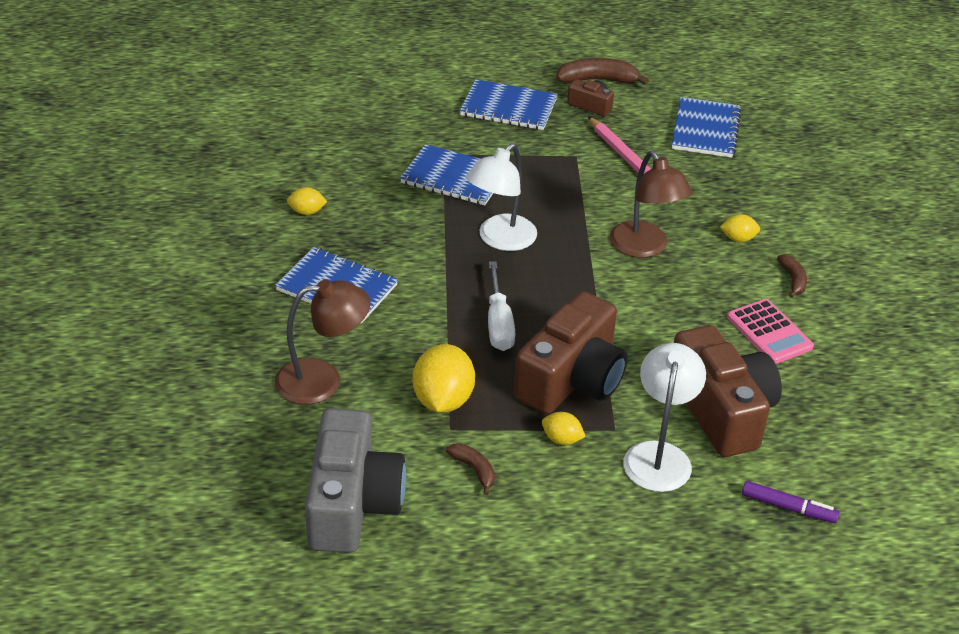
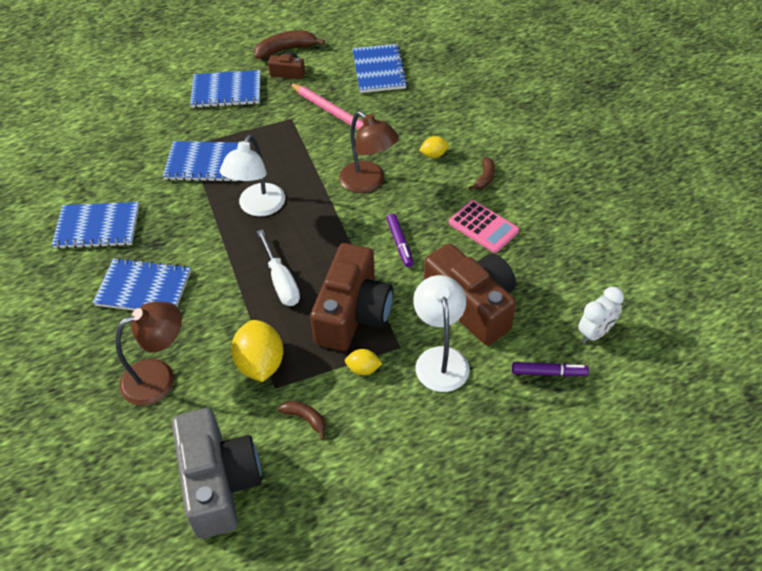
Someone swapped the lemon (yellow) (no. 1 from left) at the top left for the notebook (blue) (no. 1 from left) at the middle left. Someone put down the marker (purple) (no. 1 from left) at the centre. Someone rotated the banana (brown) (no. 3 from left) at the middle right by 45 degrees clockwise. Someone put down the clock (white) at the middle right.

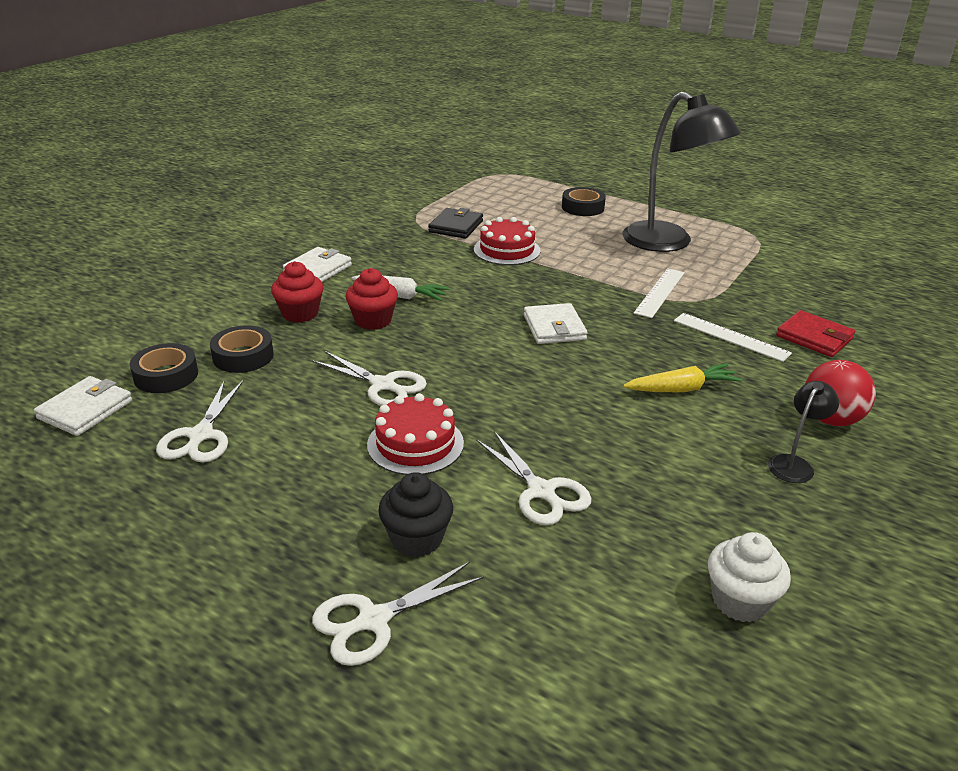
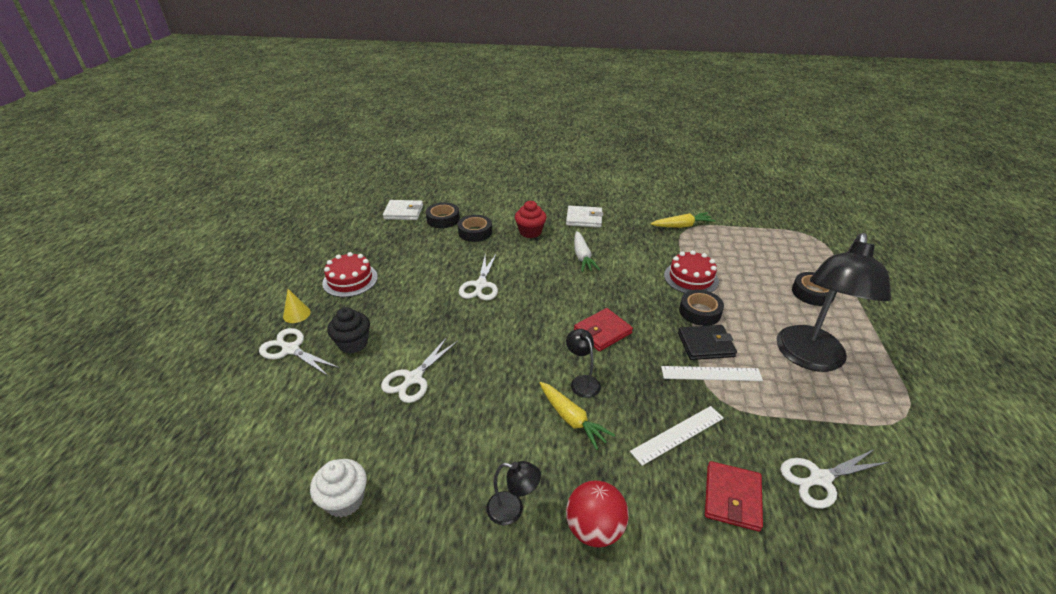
Someone put down the cone (yellow) at the middle left. Someone carried the cake (red) (no. 1 from left) from the centre to the middle left. Someone put down the lamp (black) (no. 2 from left) at the centre. Someone repainted the wallet (white) (no. 3 from left) at the centre, which became the wallet (red) (no. 1 from left) at the centre. Someone rotated the ruler (white) (no. 2 from left in the first image) at the middle right by 45 degrees clockwise. Someone put down the carrot (yellow) (no. 2 from left) at the centre. Someone carried the wallet (black) from the top centre to the middle right. Someone put down the tape (black) (no. 3 from left) at the centre. Someone carried the scissors (white) (no. 1 from left in the first image) from the middle left to the bottom right. Someone took away the cupcake (red) (no. 2 from left) at the centre.

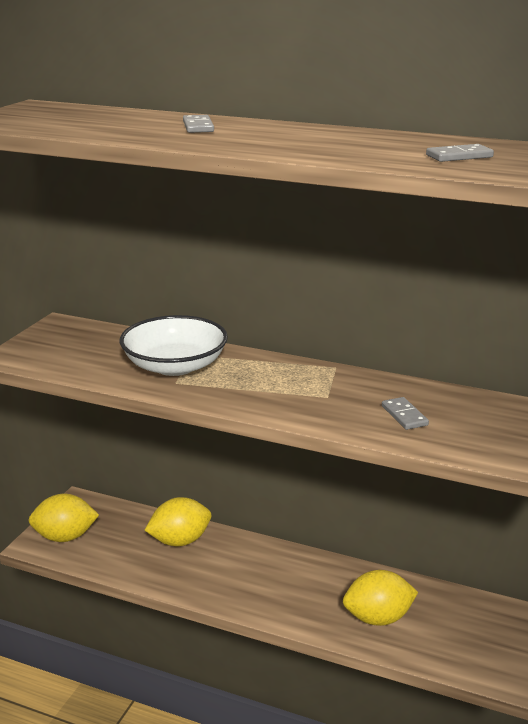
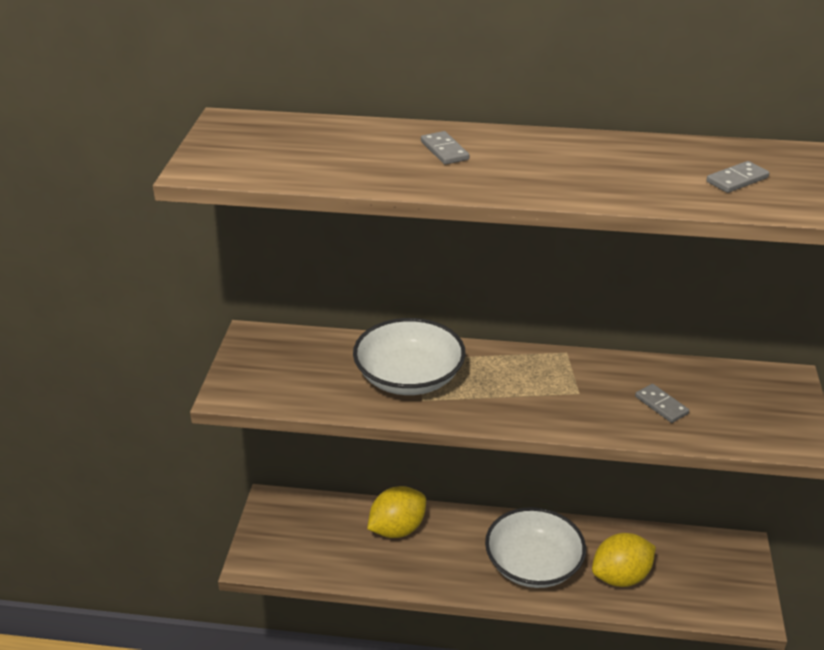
Someone put down the bowl (white) (no. 2 from left) at the bottom centre. Someone took away the lemon (yellow) (no. 1 from left) at the bottom left.

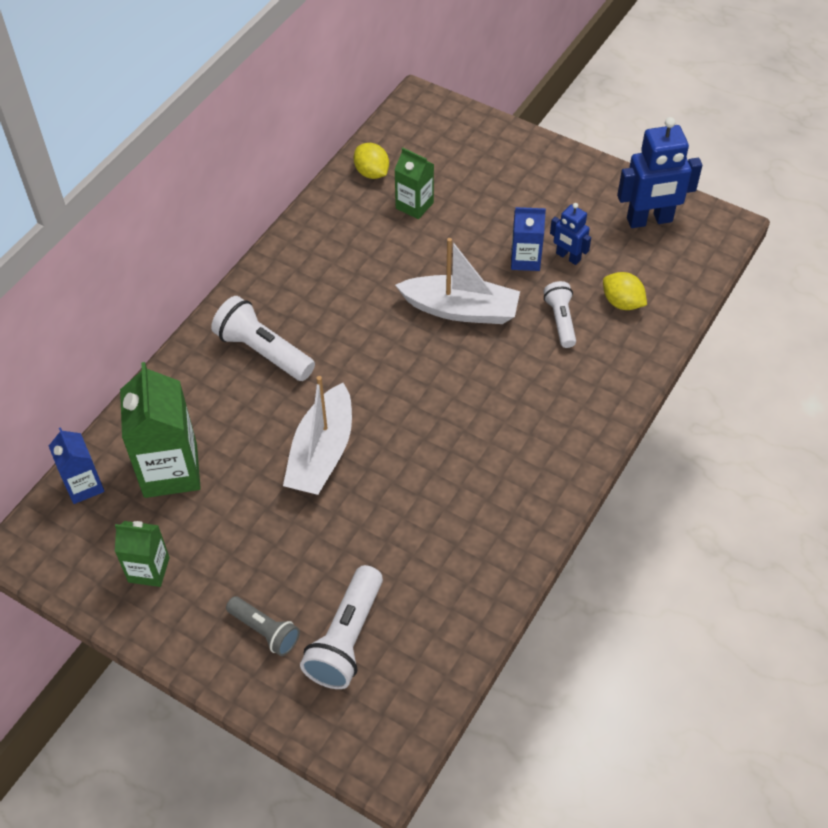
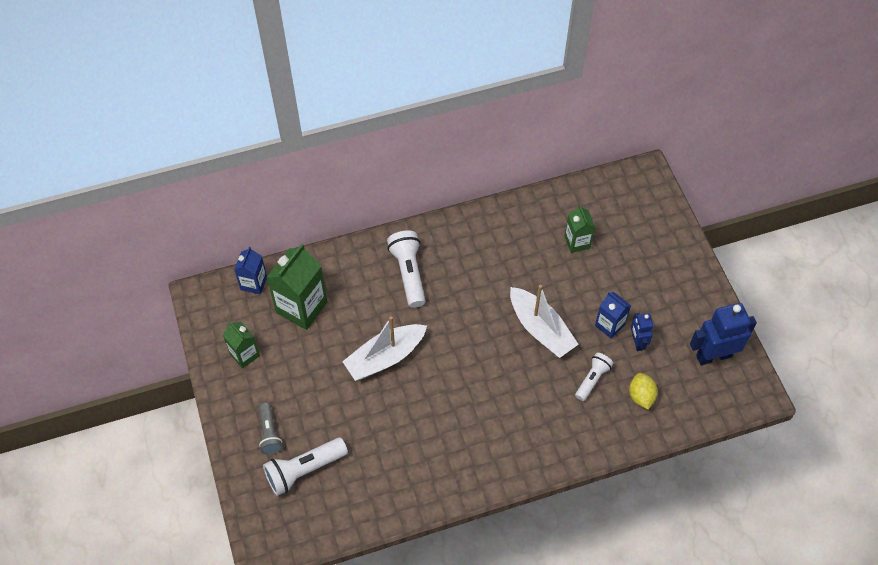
Someone rotated the robot (blue) (no. 2 from left) at the top right by 135 degrees clockwise. Someone took away the lemon (yellow) (no. 1 from left) at the top centre.

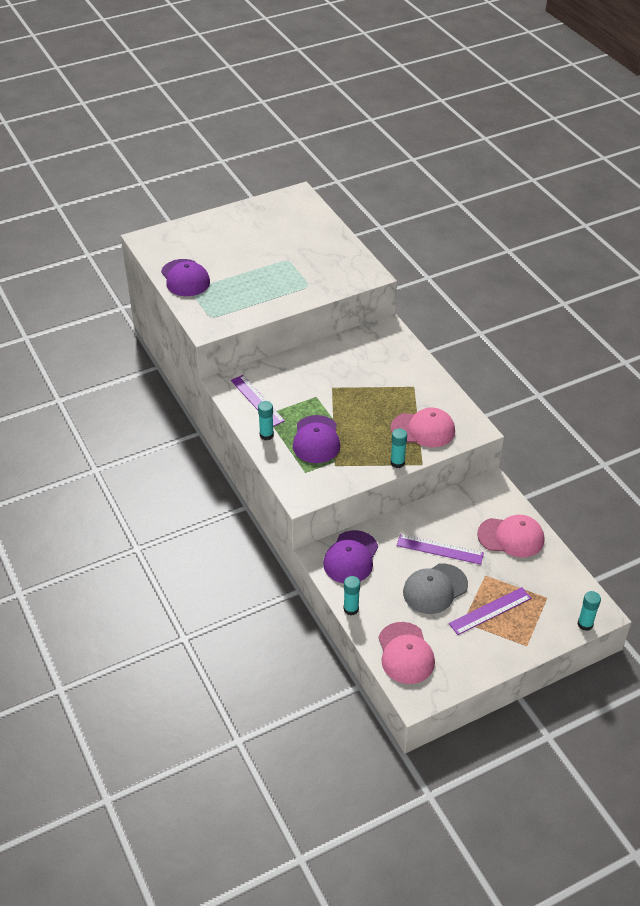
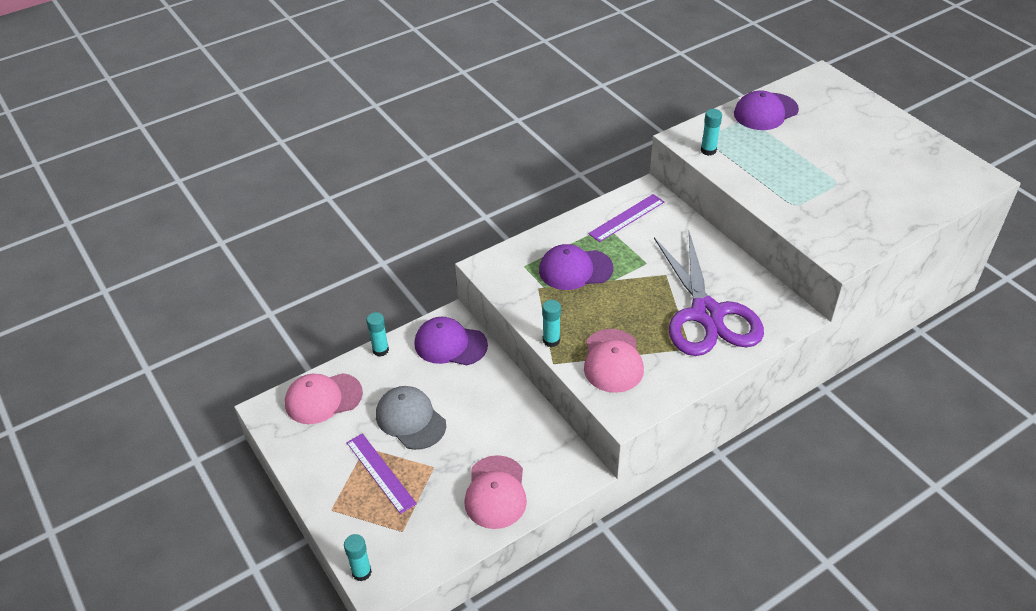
Someone put down the scissors (purple) at the middle right. Someone carried the glue stick (turquoise) (no. 1 from left in the first image) from the centre to the top right. Someone took away the ruler (purple) (no. 2 from left) at the middle right.

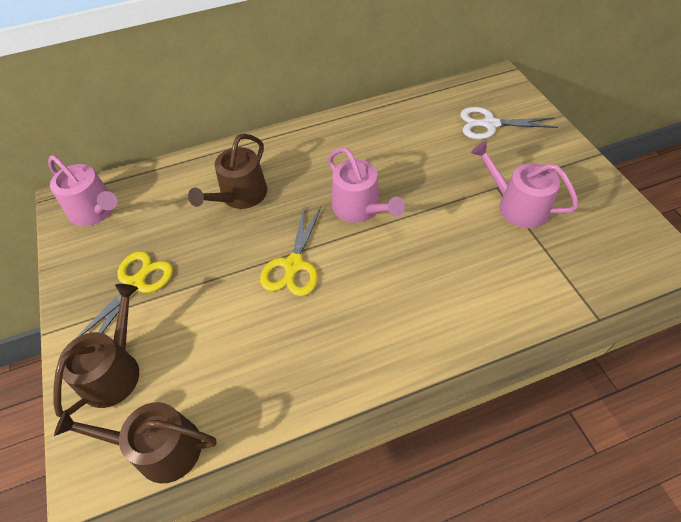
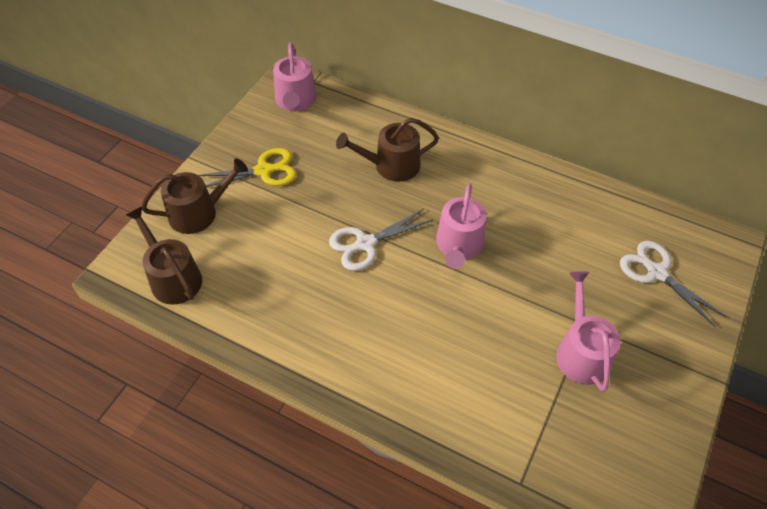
Someone repainted the scissors (yellow) (no. 2 from left) at the centre, which became the scissors (white) (no. 1 from left) at the centre.

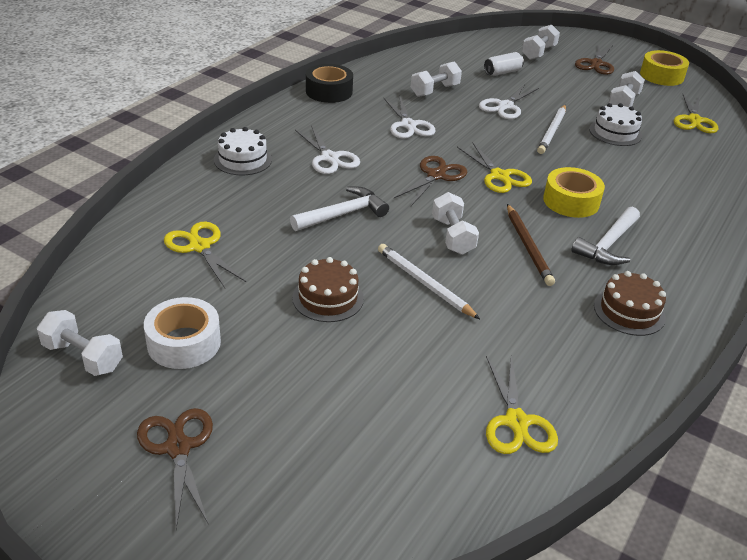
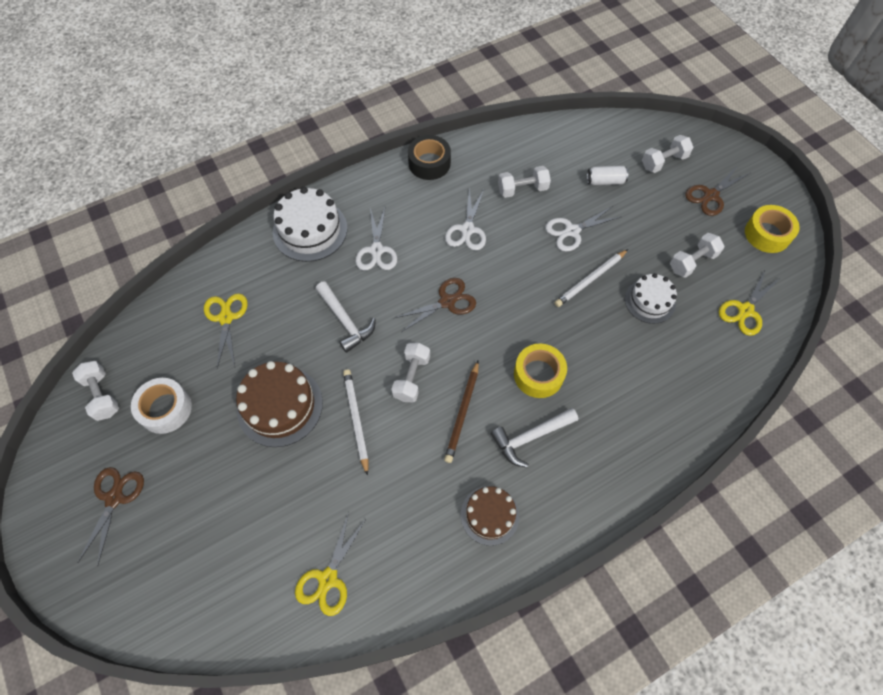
Someone scaled the cake (brown) (no. 1 from left) at the centre by 1.56. Someone scaled the cake (white) (no. 1 from left) at the top left by 1.56. Someone rotated the hammer (white) (no. 1 from left) at the centre by 60 degrees clockwise. Someone took away the scissors (yellow) (no. 2 from left) at the top centre.

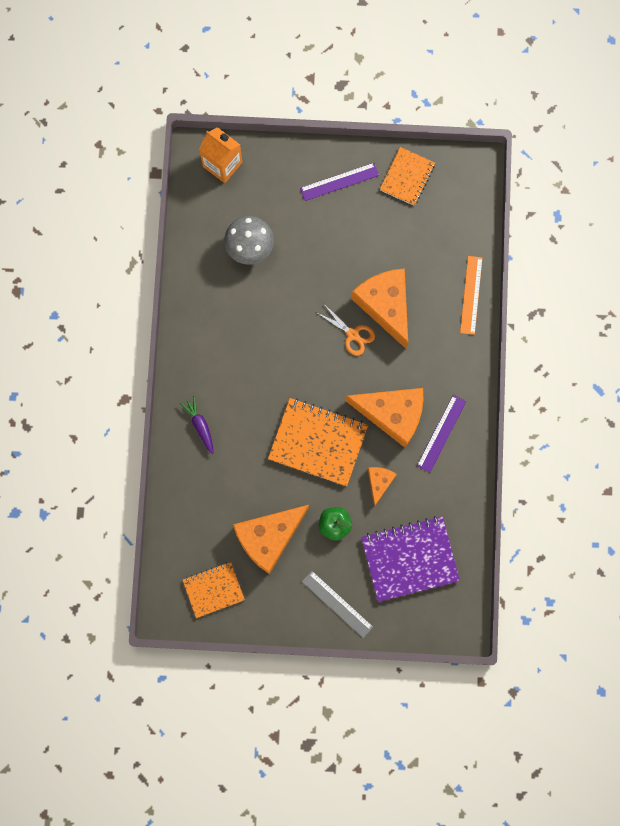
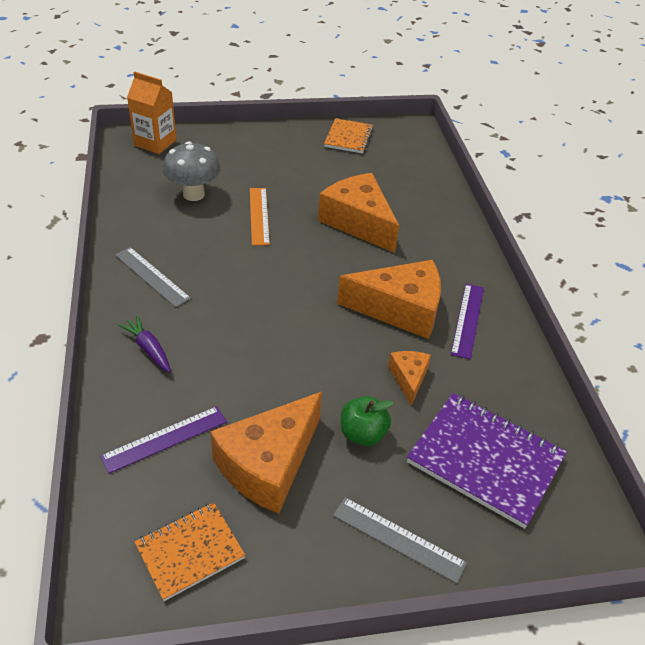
Someone carried the ruler (purple) (no. 1 from left) from the top centre to the bottom left. Someone put down the ruler (grey) (no. 1 from left) at the middle left. Someone carried the ruler (orange) from the middle right to the centre. Someone rotated the notebook (purple) at the bottom centre by 60 degrees clockwise. Someone took away the notebook (orange) (no. 2 from left) at the centre. Someone took away the scissors (orange) at the centre.

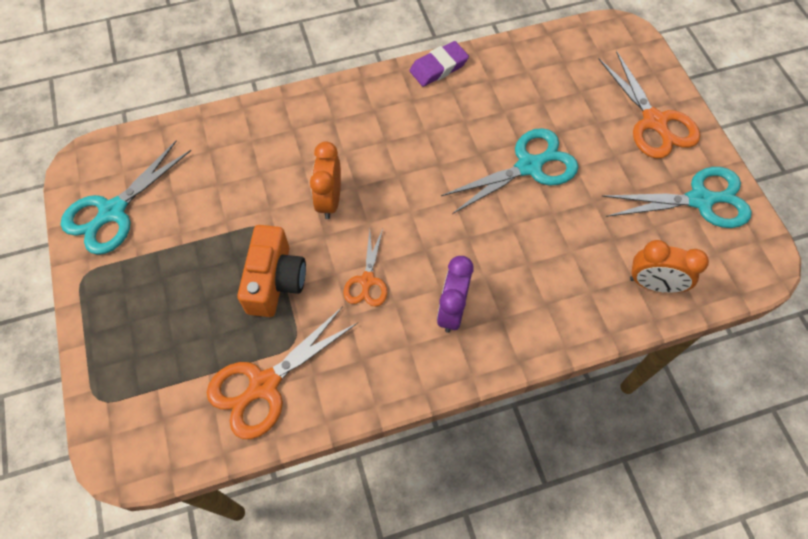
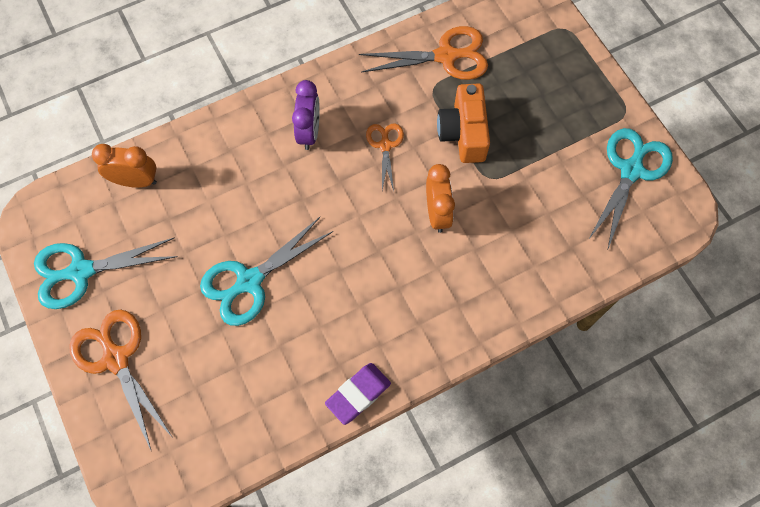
Someone rotated the scissors (orange) (no. 1 from left in the first image) at the bottom centre by 45 degrees clockwise.

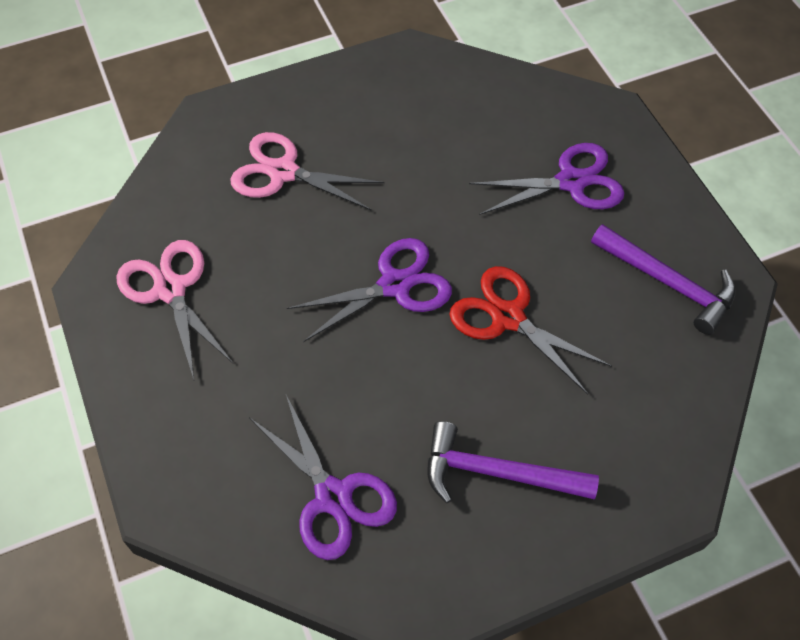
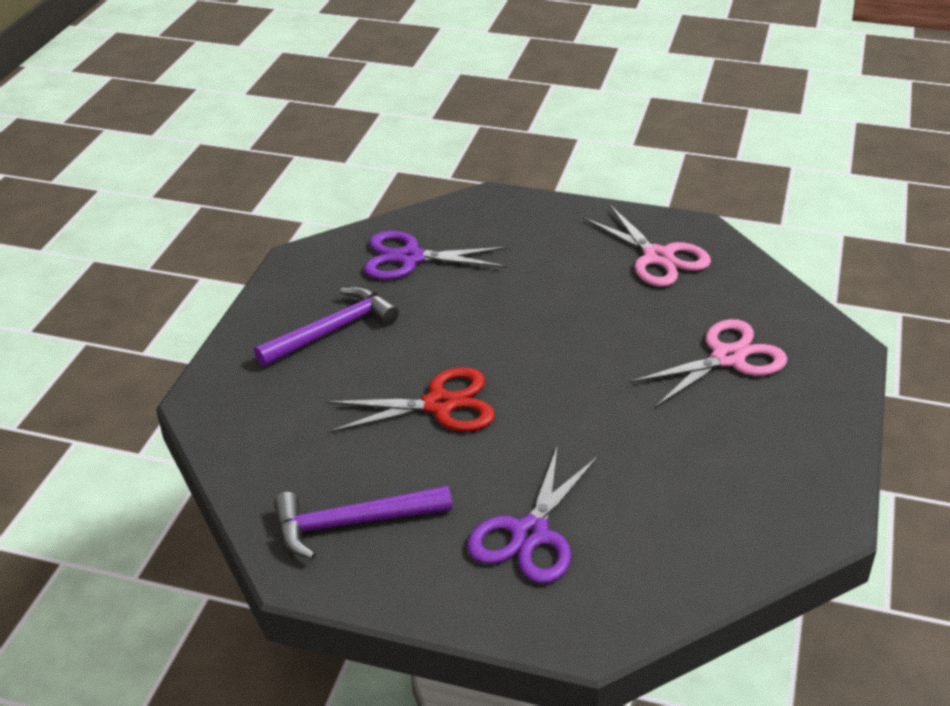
Someone rotated the scissors (pink) (no. 1 from left) at the middle left by 45 degrees clockwise. Someone took away the scissors (purple) (no. 2 from left) at the centre.

